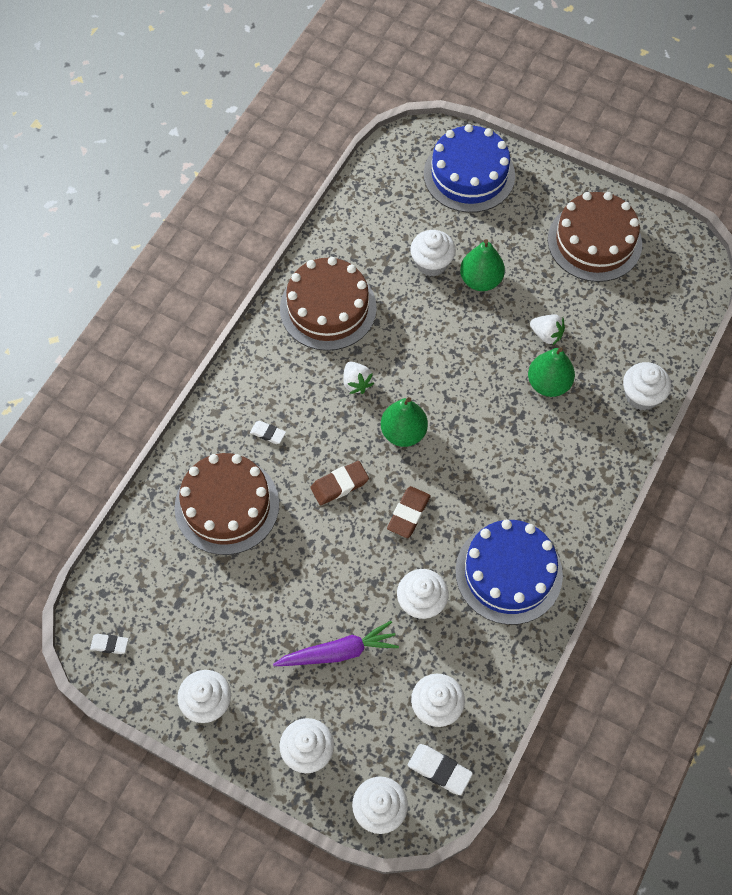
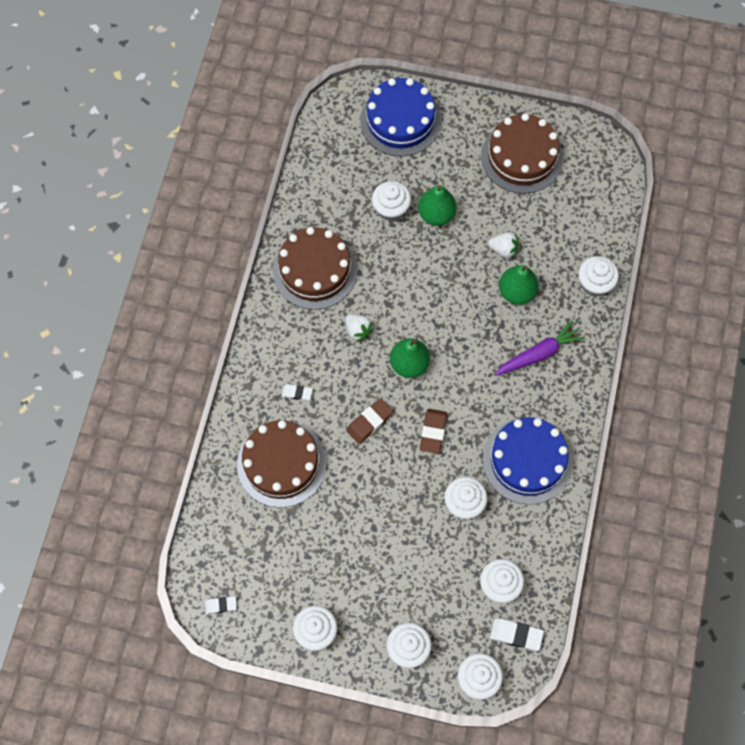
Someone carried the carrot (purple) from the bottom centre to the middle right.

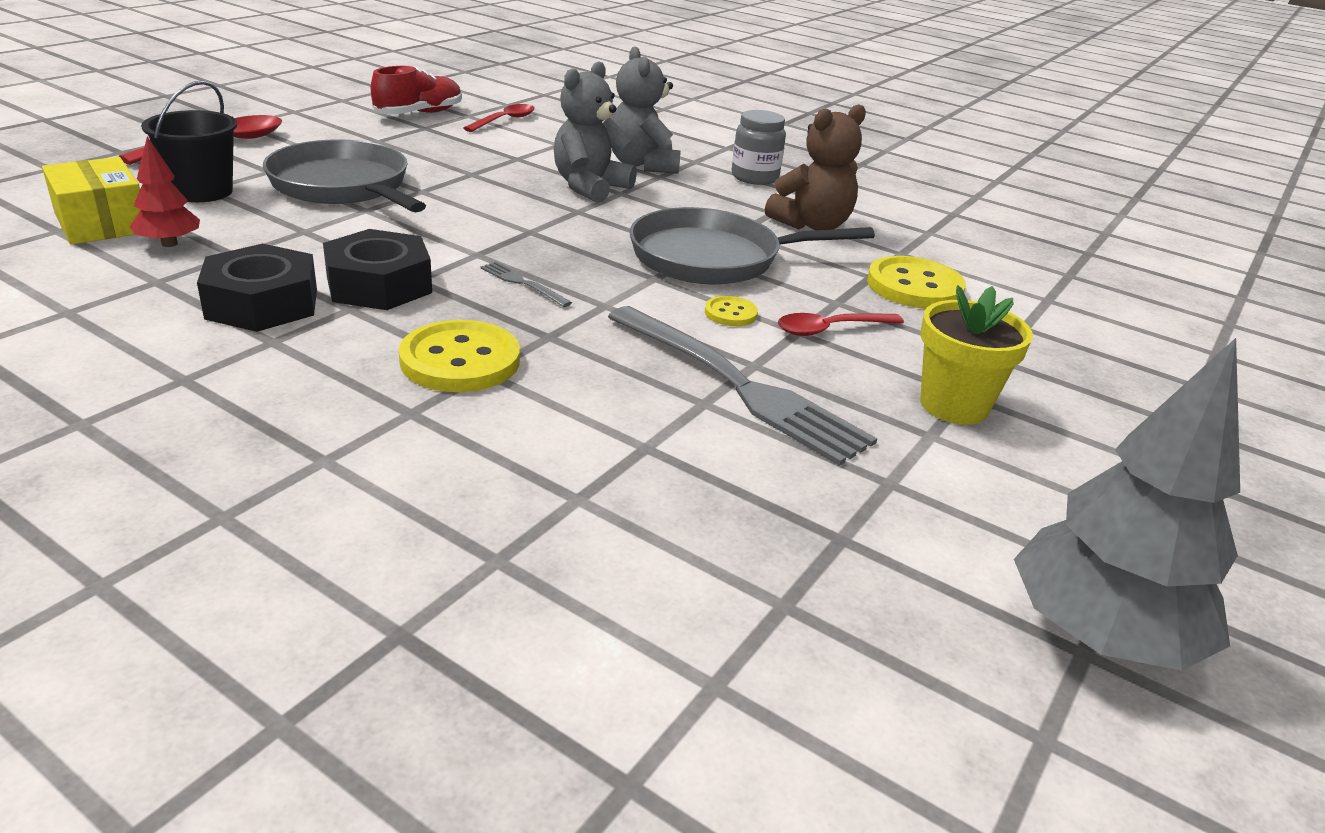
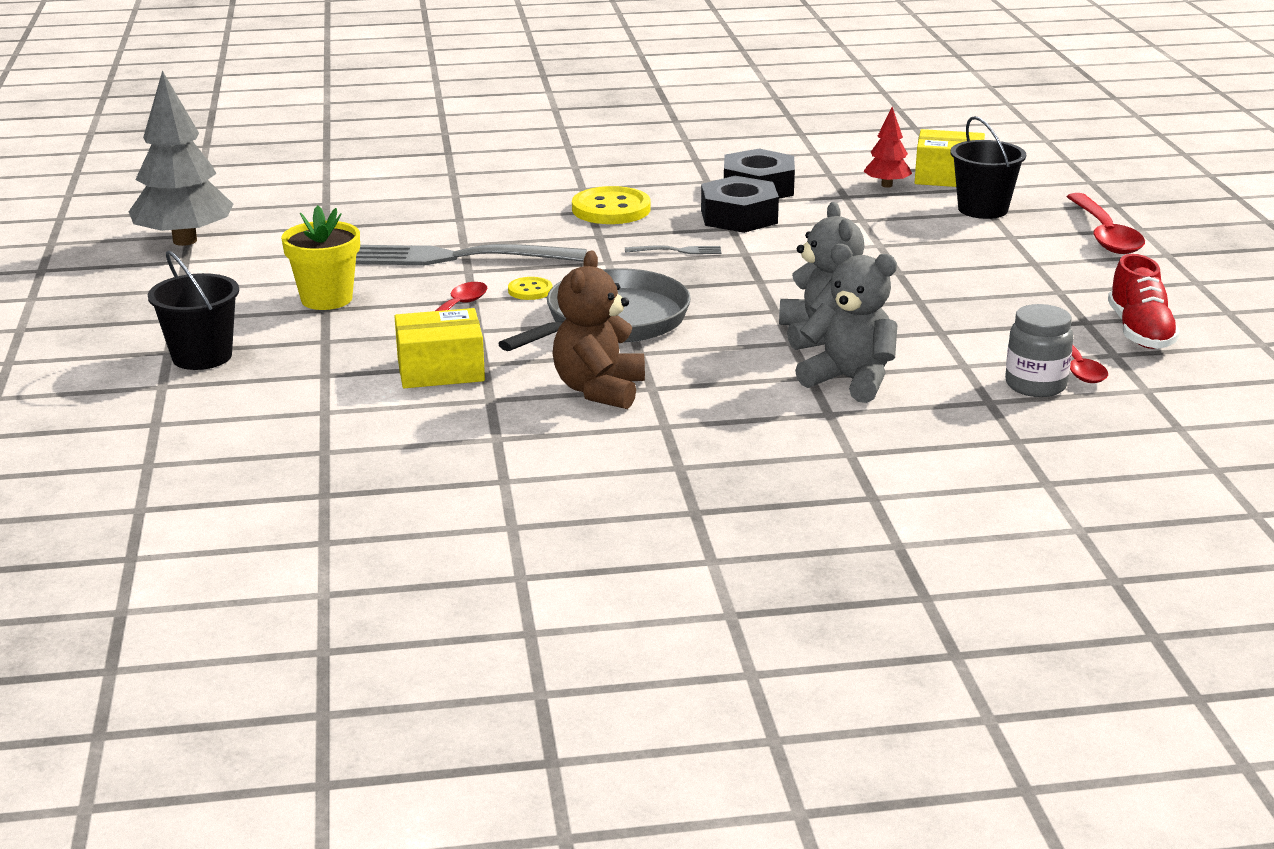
Someone put down the bucket (black) (no. 1 from left) at the middle left. Someone swapped the button (yellow) (no. 3 from left) at the middle right for the box (yellow) (no. 1 from left) at the centre. Someone carried the jar (grey) from the top centre to the middle right. Someone took away the pan (grey) (no. 1 from left) at the top left.

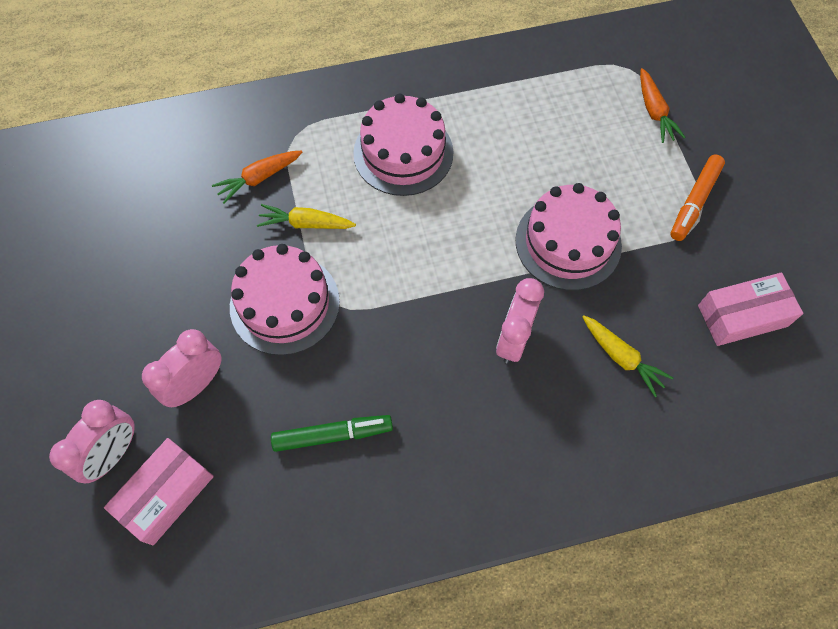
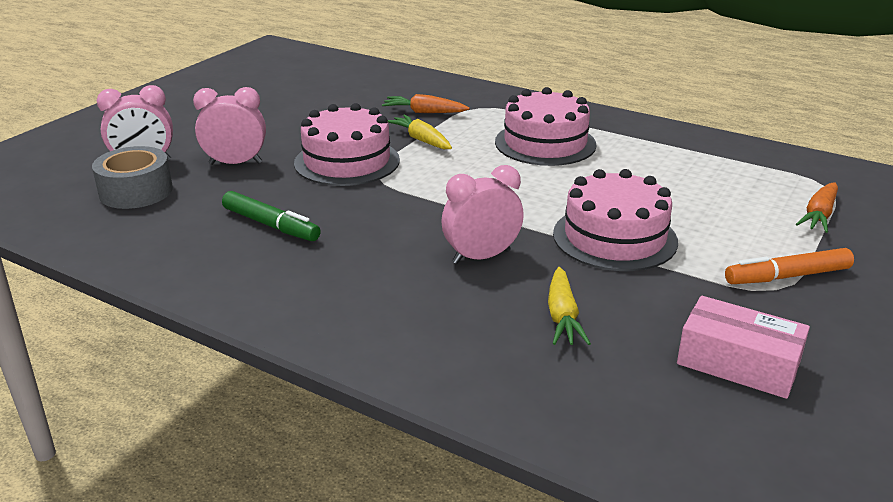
Someone swapped the box (pink) (no. 1 from left) at the bottom left for the tape (grey) at the middle left.

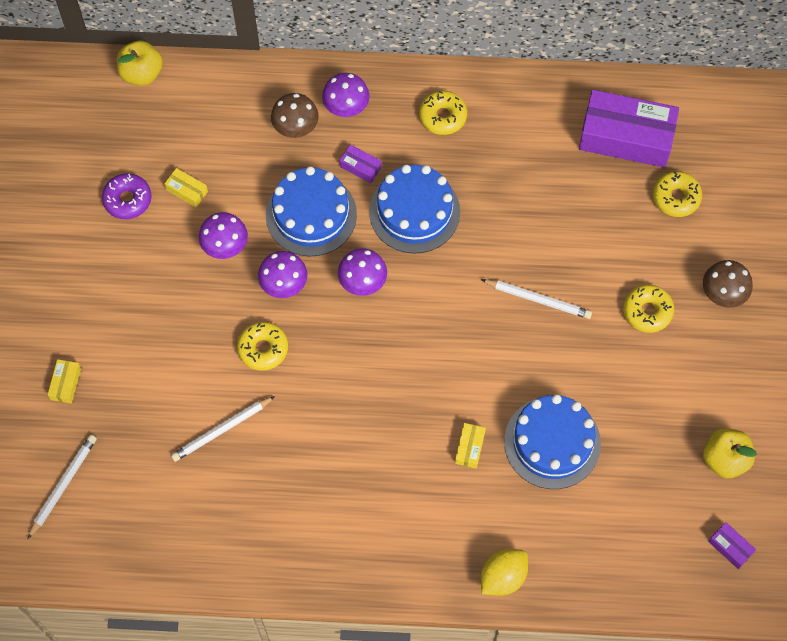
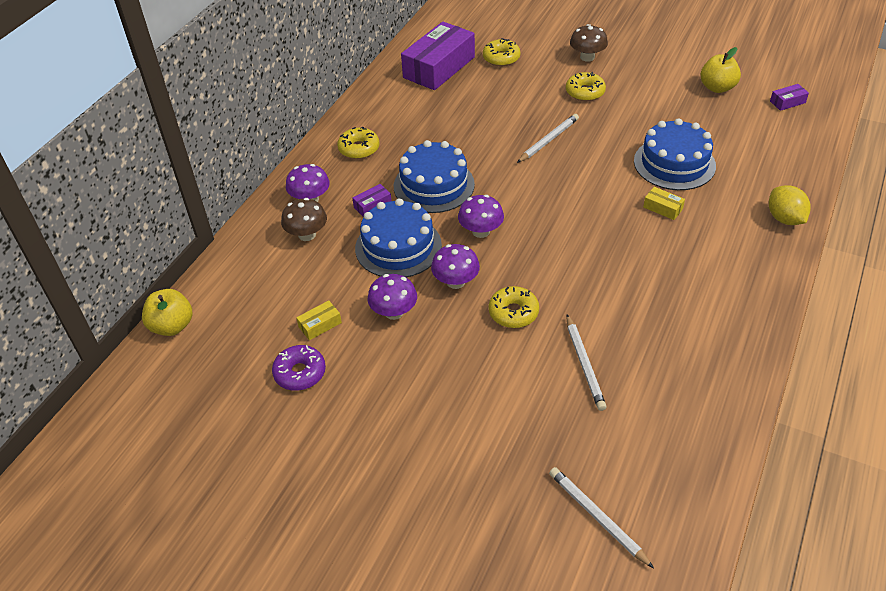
Someone took away the box (yellow) (no. 1 from left) at the middle left.

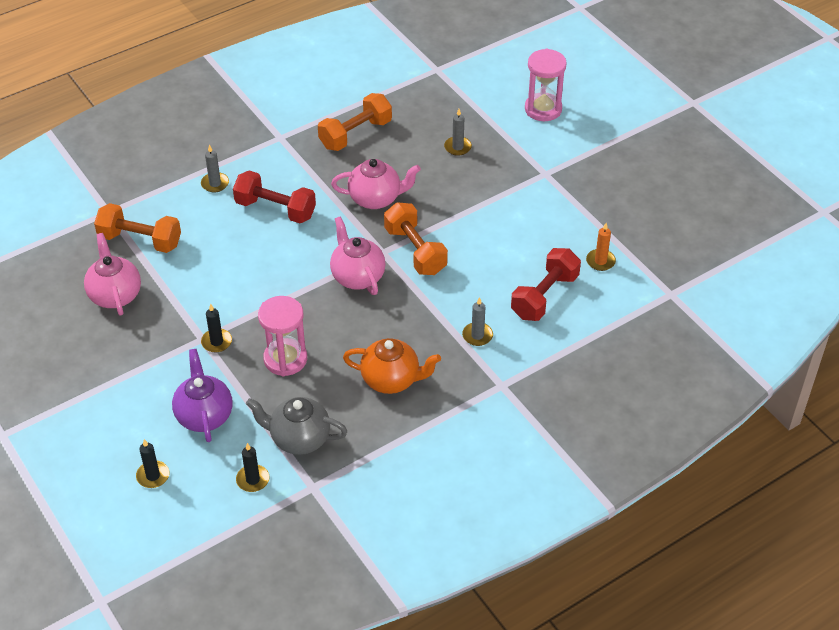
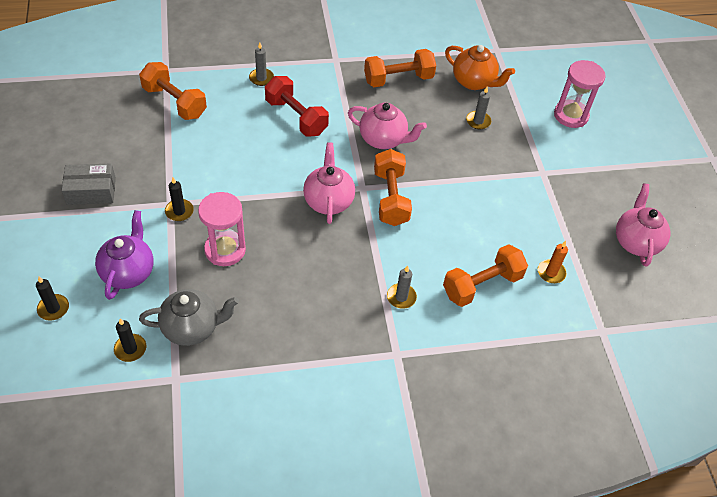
Someone put down the box (grey) at the middle left. Someone rotated the teapot (grey) at the bottom centre by 135 degrees clockwise. Someone repainted the dumbbell (red) (no. 2 from left) at the centre, which became the dumbbell (orange) (no. 4 from left) at the middle right. Someone carried the teapot (orange) from the centre to the top right. Someone carried the teapot (pink) (no. 1 from left in the first image) from the middle left to the middle right.

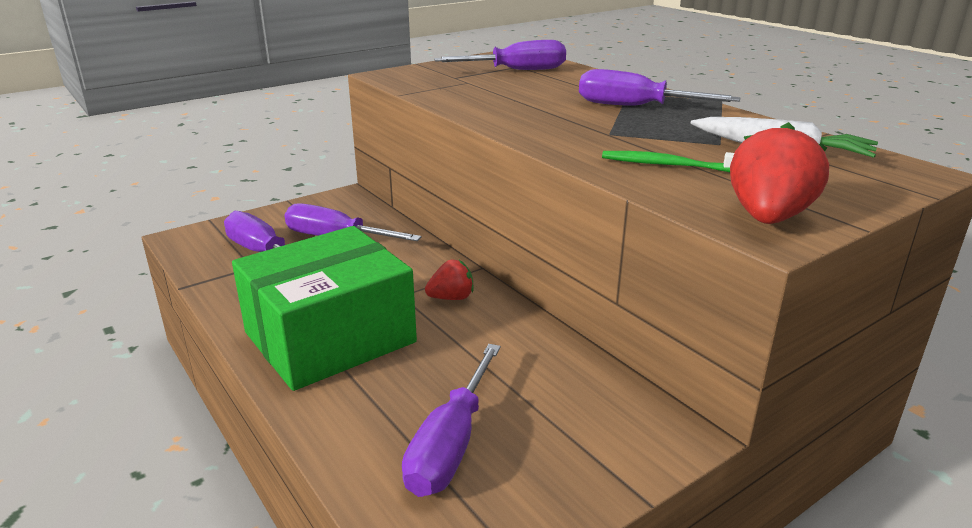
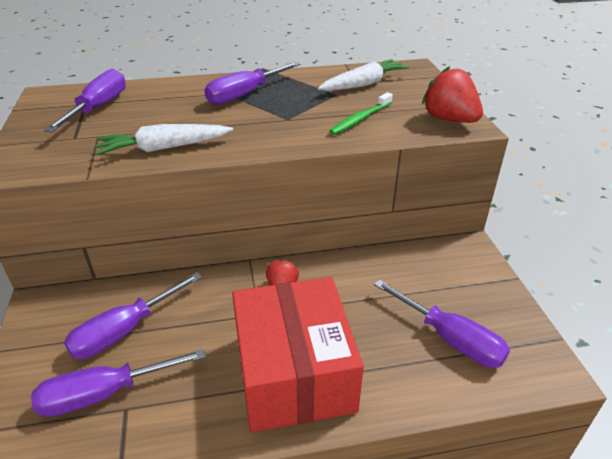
Someone put down the carrot (white) (no. 1 from left) at the top left. Someone repainted the box (green) at the centre, which became the box (red) at the bottom centre.

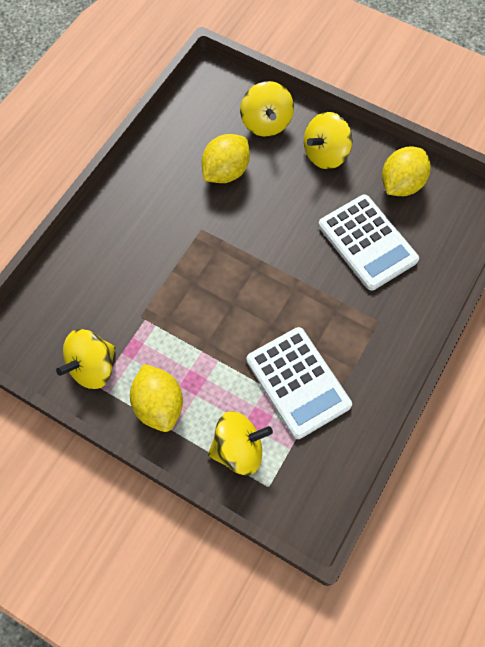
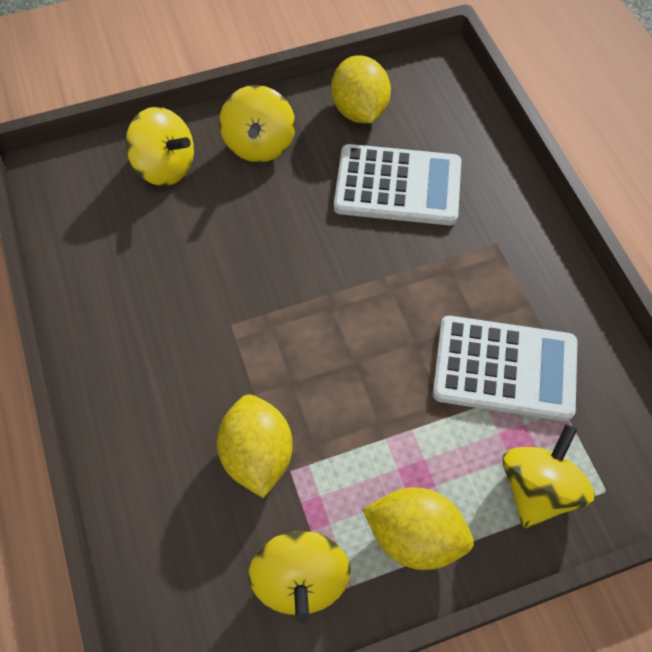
Someone carried the lemon (yellow) (no. 2 from left in the first image) from the top centre to the bottom centre.

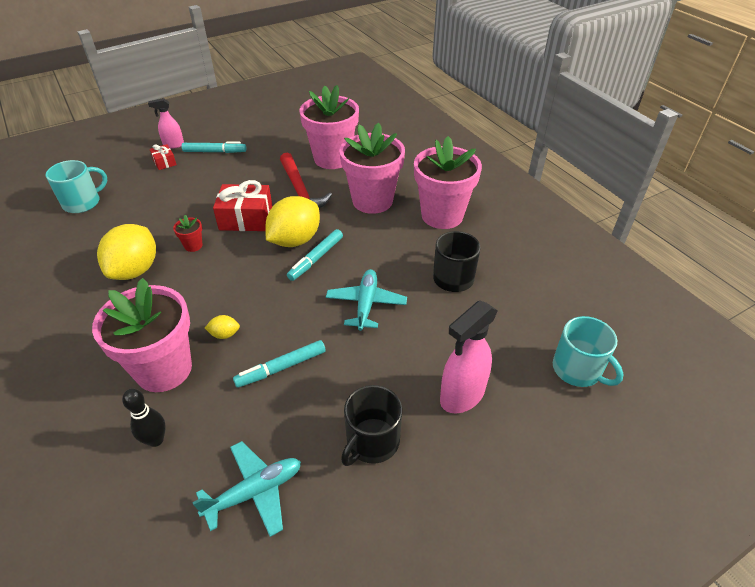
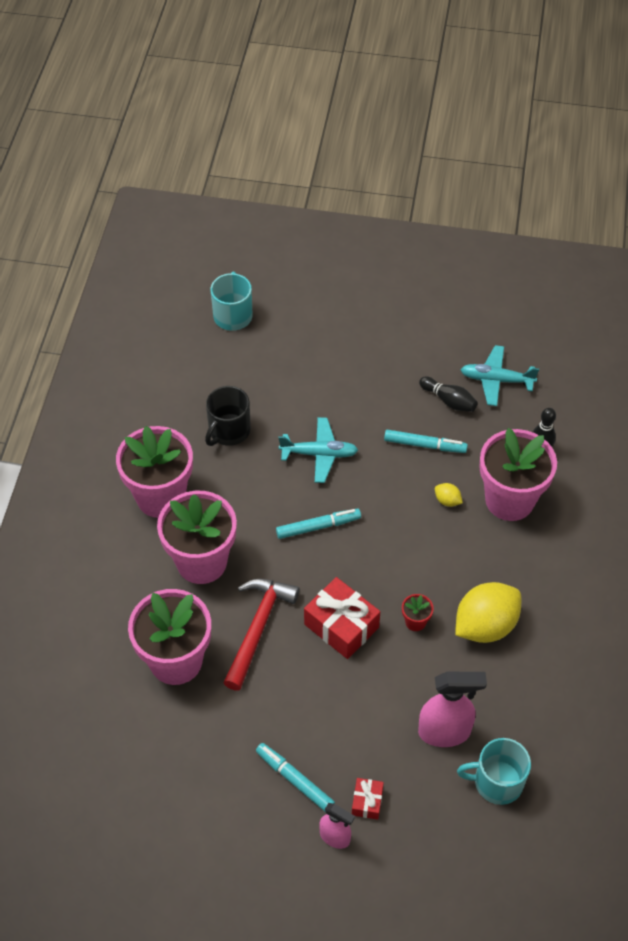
Someone rotated the plane (turquoise) (no. 2 from left in the first image) at the centre by 135 degrees counterclockwise. Someone carried the spray bottle (pink) (no. 2 from left) from the centre to the bottom right. Someone put down the bowling pin (black) (no. 1 from left) at the middle right. Someone took away the lemon (yellow) (no. 3 from left) at the centre. Someone took away the mug (black) (no. 1 from left) at the bottom centre.

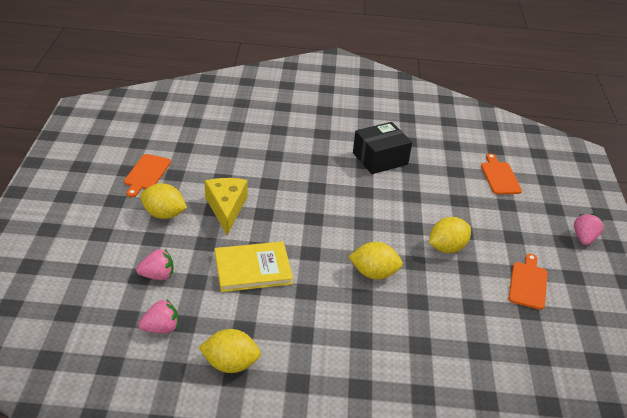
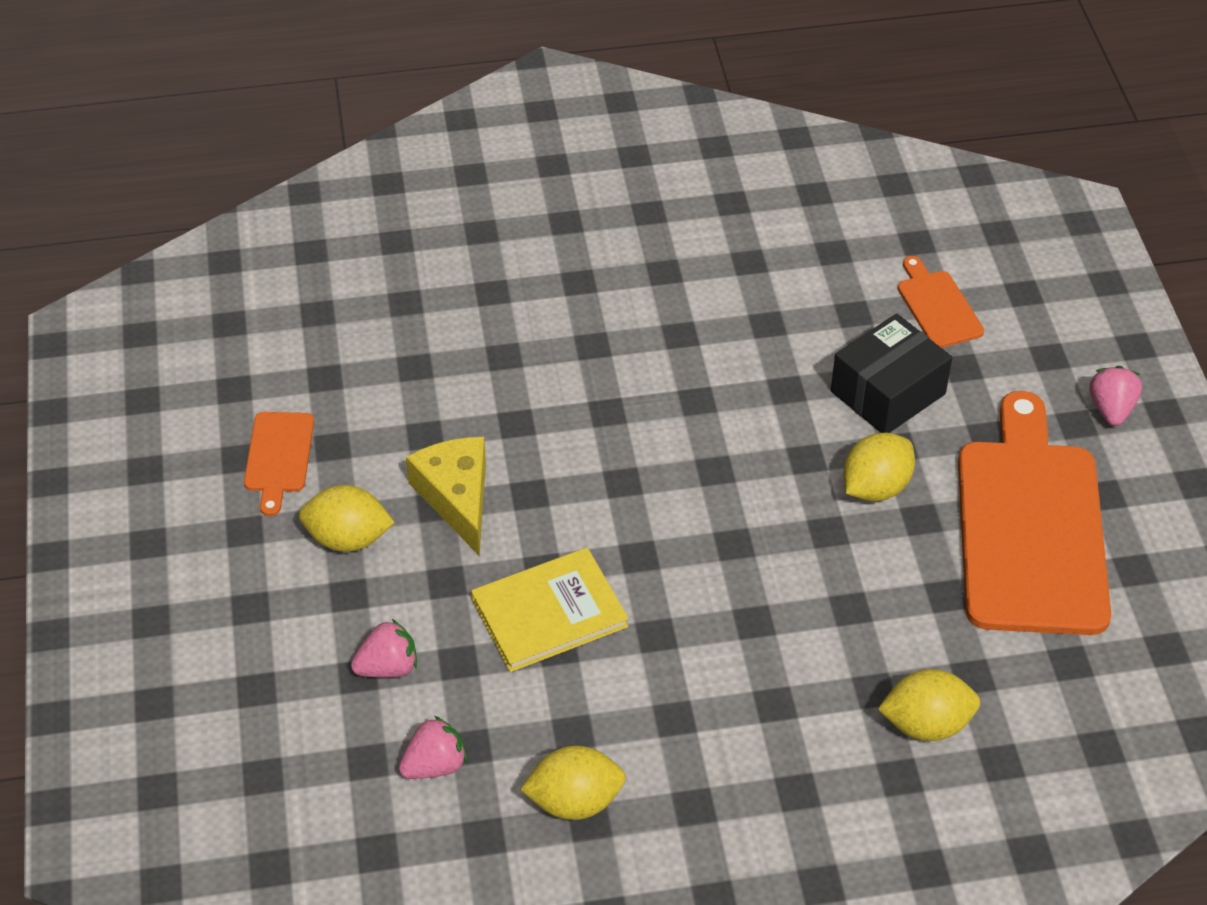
Someone carried the box (black) from the centre to the middle right. Someone carried the lemon (yellow) (no. 3 from left in the first image) from the centre to the bottom right. Someone scaled the cutting board (orange) (no. 3 from left) at the bottom right by 2.25.

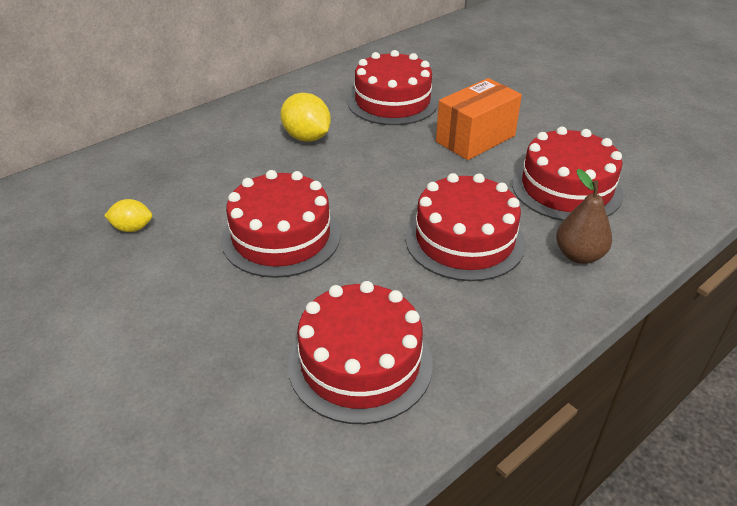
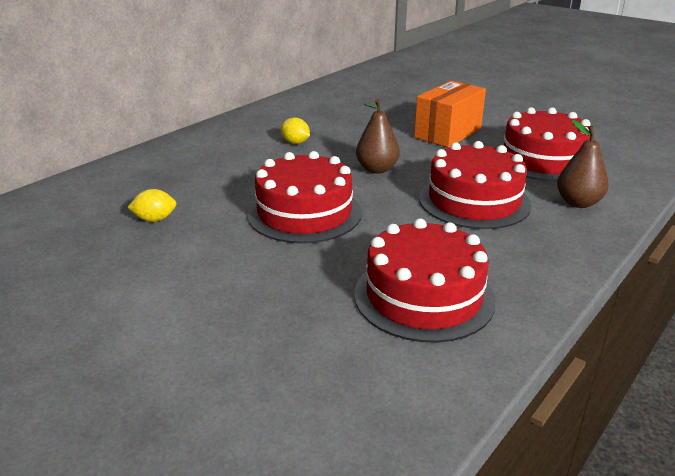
Someone scaled the lemon (yellow) (no. 2 from left) at the top centre by 0.60. Someone put down the pear (brown) (no. 1 from left) at the top centre. Someone took away the cake (red) (no. 3 from left) at the top centre.

